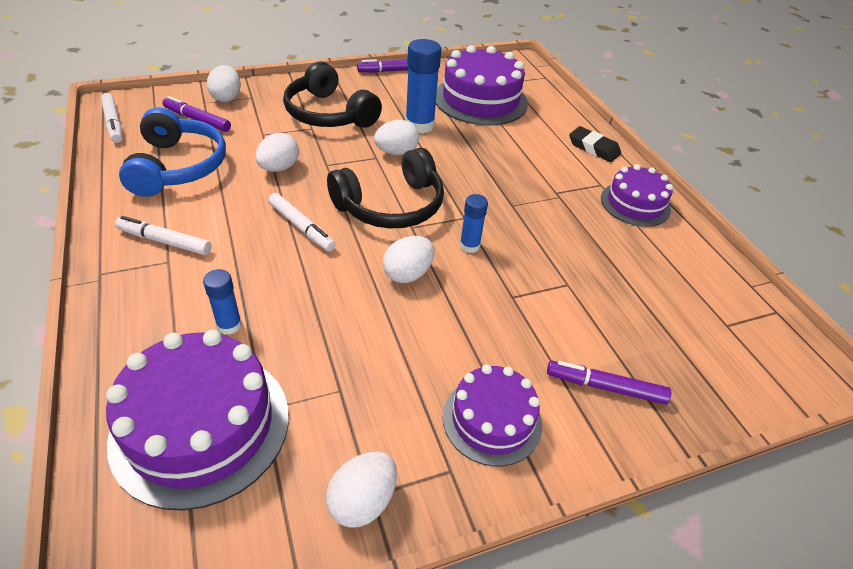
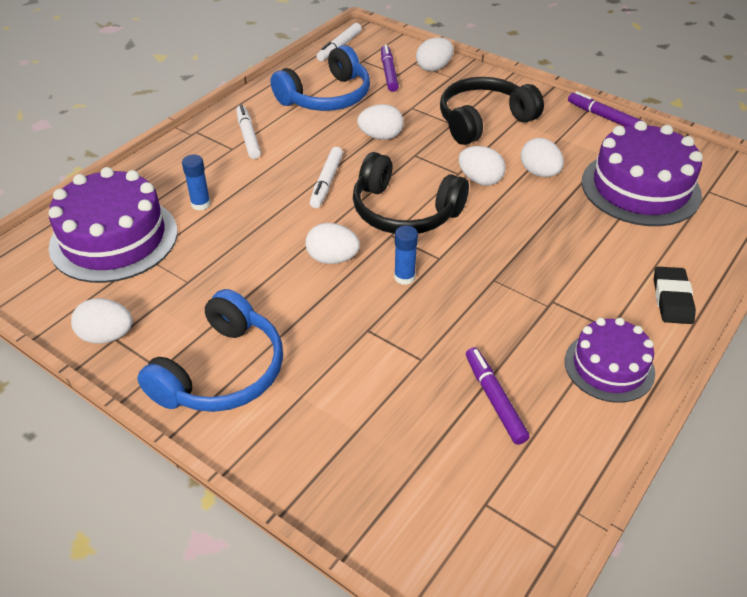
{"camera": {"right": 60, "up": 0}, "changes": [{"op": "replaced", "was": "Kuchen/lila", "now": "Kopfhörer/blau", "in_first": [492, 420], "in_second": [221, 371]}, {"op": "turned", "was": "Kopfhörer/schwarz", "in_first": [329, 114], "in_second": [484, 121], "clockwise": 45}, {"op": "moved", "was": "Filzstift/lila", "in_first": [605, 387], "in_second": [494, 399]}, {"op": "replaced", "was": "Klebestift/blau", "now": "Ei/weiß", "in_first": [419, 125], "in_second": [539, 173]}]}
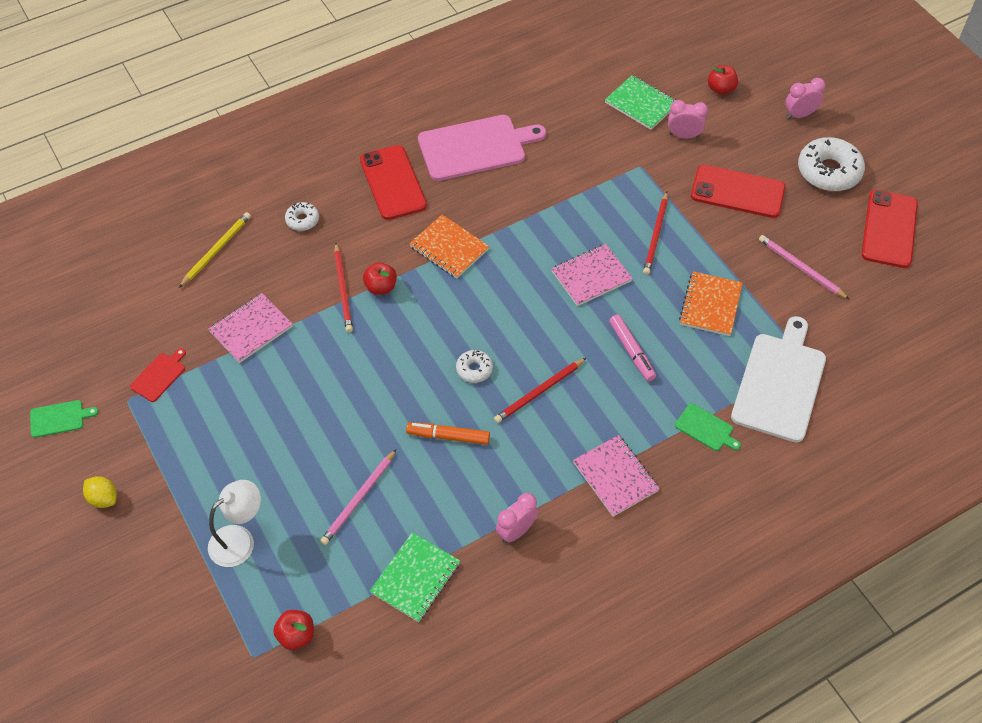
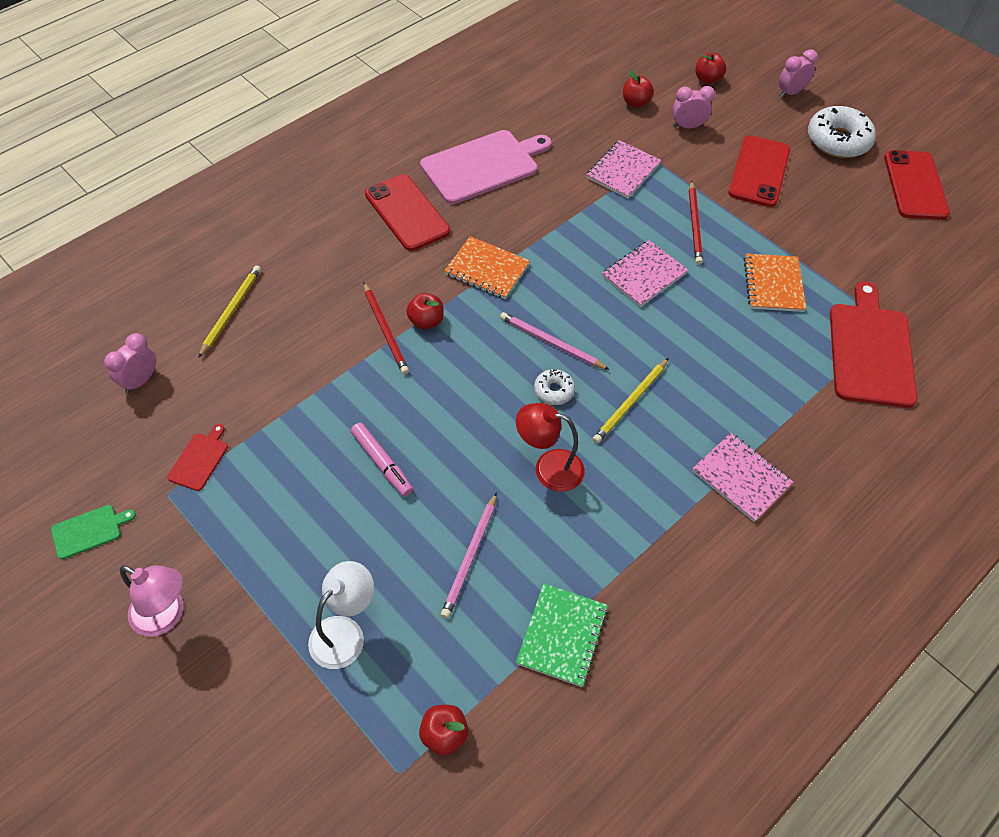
{"camera": {"right": -15, "up": 0}, "changes": [{"op": "moved", "was": "Wecker/rosa", "in_first": [516, 531], "in_second": [140, 381]}, {"op": "replaced", "was": "Zitrone/gelb", "now": "Lampe/rosa", "in_first": [103, 498], "in_second": [166, 616]}, {"op": "moved", "was": "Filzstift/rosa", "in_first": [631, 351], "in_second": [382, 463]}, {"op": "moved", "was": "Bleistift/rosa", "in_first": [801, 268], "in_second": [551, 343]}, {"op": "replaced", "was": "Filzstift/orange", "now": "Lampe/rot", "in_first": [448, 436], "in_second": [548, 468]}, {"op": "moved", "was": "Notizbuch/rosa", "in_first": [251, 329], "in_second": [623, 171]}, {"op": "recoloured", "was": "Bleistift/rot", "now": "Bleistift/gelb", "in_first": [539, 392], "in_second": [630, 402]}, {"op": "replaced", "was": "Notizbuch/grün", "now": "Apfel/rot", "in_first": [641, 104], "in_second": [635, 103]}, {"op": "turned", "was": "Handy/rot", "in_first": [737, 192], "in_second": [759, 171], "clockwise": -75}, {"op": "recoloured", "was": "Schneidebrett/weiß", "now": "Schneidebrett/rot", "in_first": [780, 383], "in_second": [870, 350]}, {"op": "removed", "was": "Donut/weiß", "in_first": [302, 220]}, {"op": "removed", "was": "Schneidebrett/grün", "in_first": [706, 428]}]}
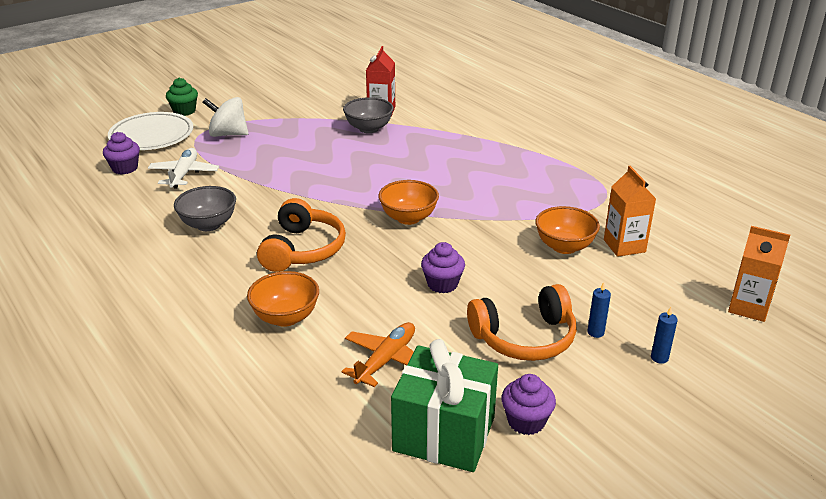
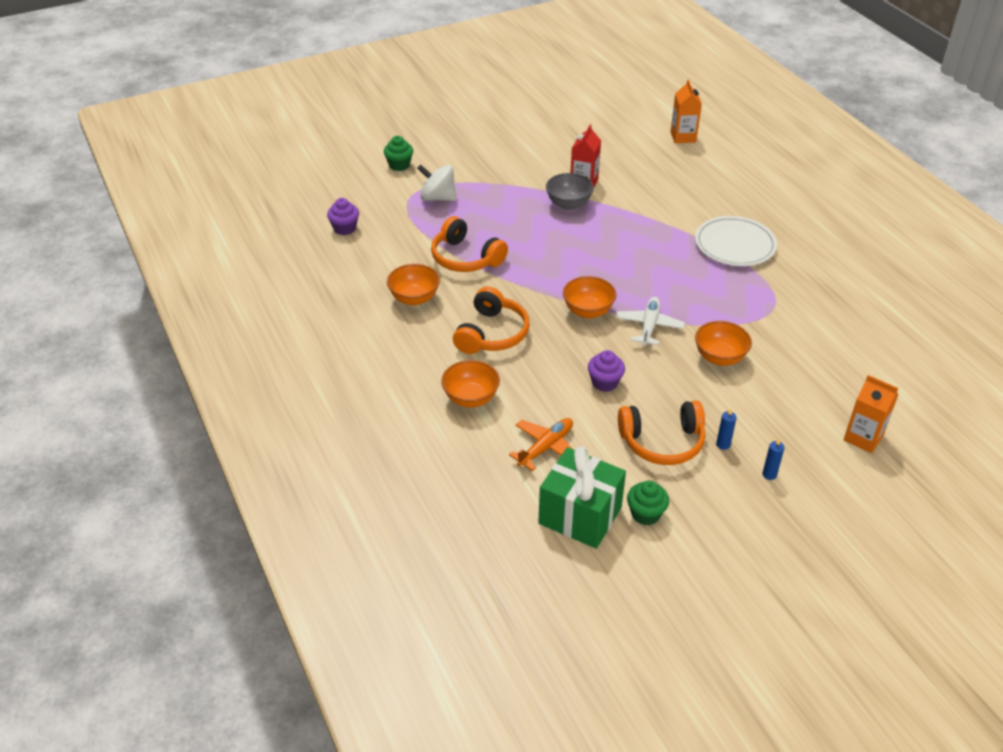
{"camera": {"right": 10, "up": 10}, "changes": [{"op": "recoloured", "was": "Schüssel/grau", "now": "Schüssel/orange", "in_first": [208, 224], "in_second": [414, 298]}, {"op": "added", "now": "Kopfhörer/orange", "in_second": [466, 258]}, {"op": "moved", "was": "Flugzeug/weiß", "in_first": [184, 174], "in_second": [649, 326]}, {"op": "recoloured", "was": "Muffin/lila", "now": "Muffin/grün", "in_first": [526, 421], "in_second": [645, 514]}, {"op": "moved", "was": "Getränkekarton/orange", "in_first": [624, 246], "in_second": [683, 137]}, {"op": "moved", "was": "Teller/weiß", "in_first": [152, 136], "in_second": [734, 245]}]}
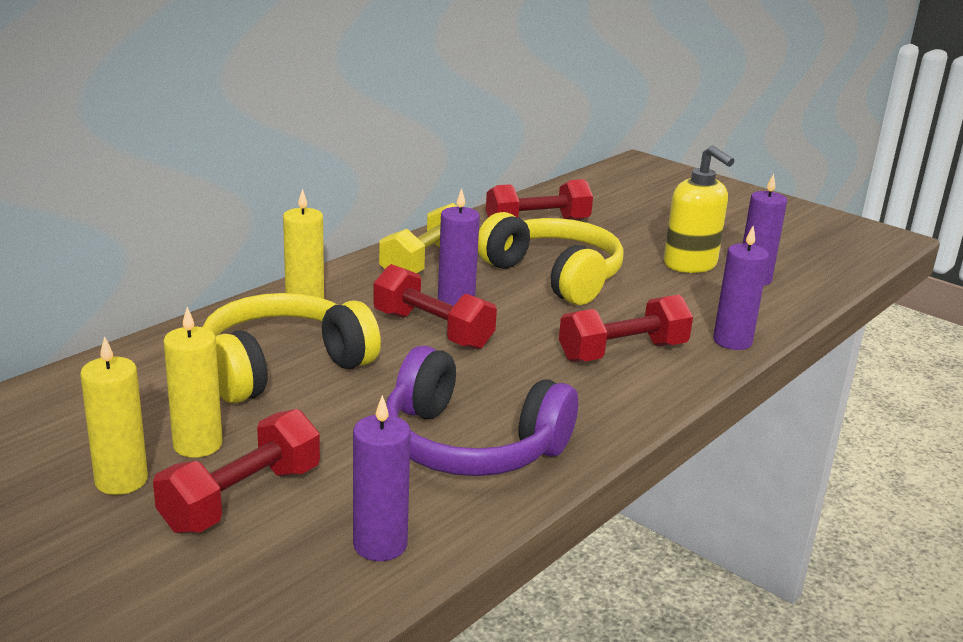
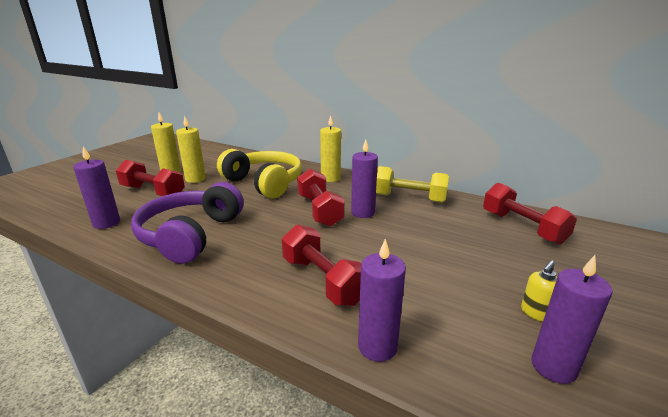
{"camera": {"right": 80, "up": 0}, "changes": [{"op": "turned", "was": "Hantel/rot", "in_first": [432, 330], "in_second": [319, 210], "clockwise": -45}, {"op": "resized", "was": "Seifenspender/gelb", "in_first": [690, 265], "in_second": [536, 313], "ratio": 0.49}, {"op": "removed", "was": "Kopfhörer/gelb", "in_first": [554, 276]}]}
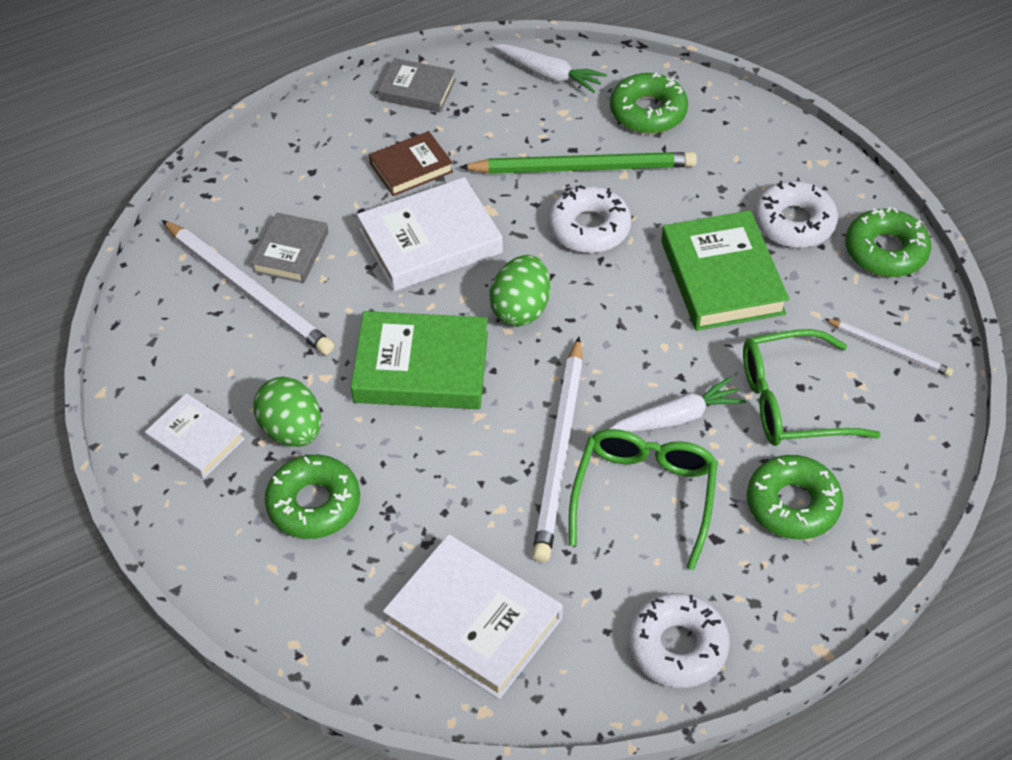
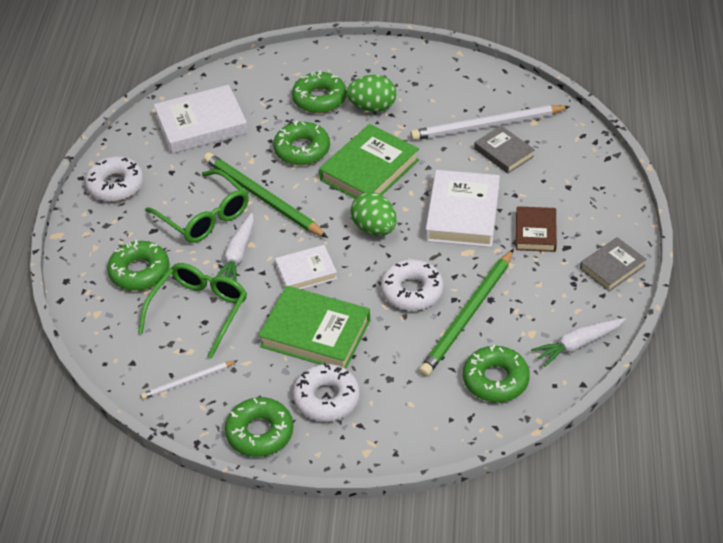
{"camera": {"right": 125, "up": -5}, "changes": [{"op": "recoloured", "was": "Bleistift/weiß", "now": "Bleistift/grün", "in_first": [560, 452], "in_second": [262, 197]}, {"op": "added", "now": "Donut/grün", "in_second": [302, 150]}, {"op": "moved", "was": "Buch/weiß", "in_first": [196, 440], "in_second": [306, 272]}]}
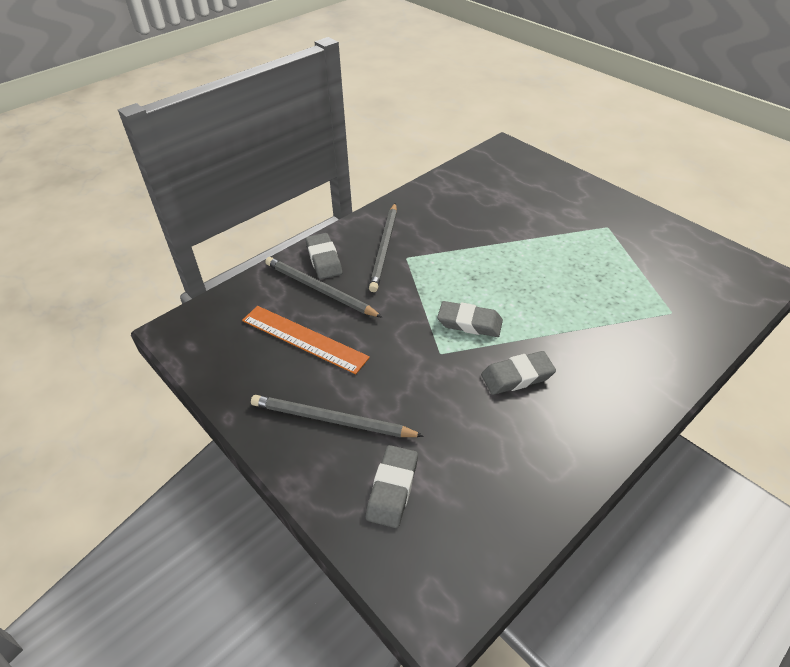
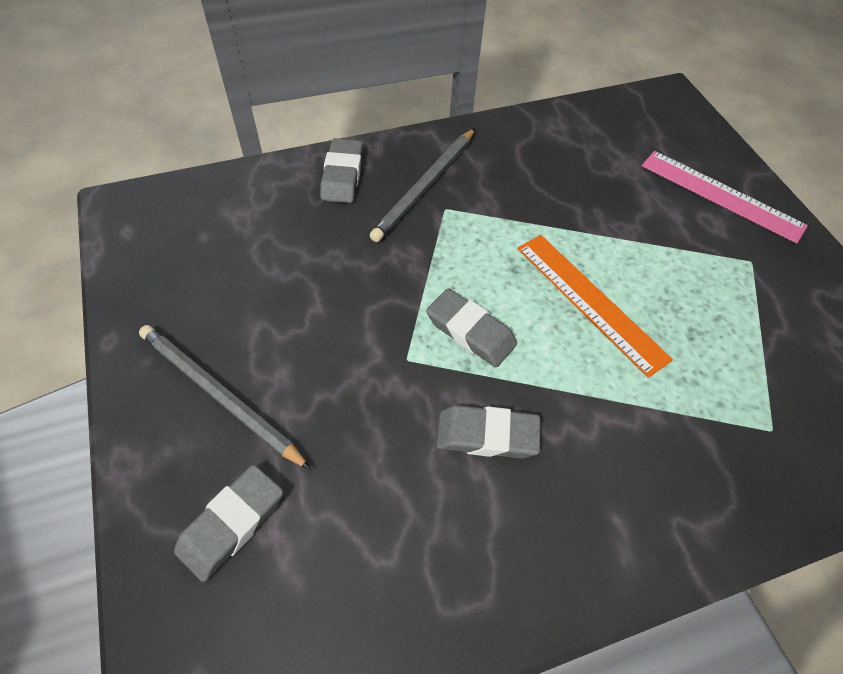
{"camera": {"right": 20, "up": 10}, "changes": [{"op": "moved", "was": "Lineal/orange", "in_first": [304, 339], "in_second": [590, 301]}, {"op": "added", "now": "Lineal/rosa", "in_second": [721, 195]}, {"op": "removed", "was": "Bleistift/grau", "in_first": [319, 289]}]}
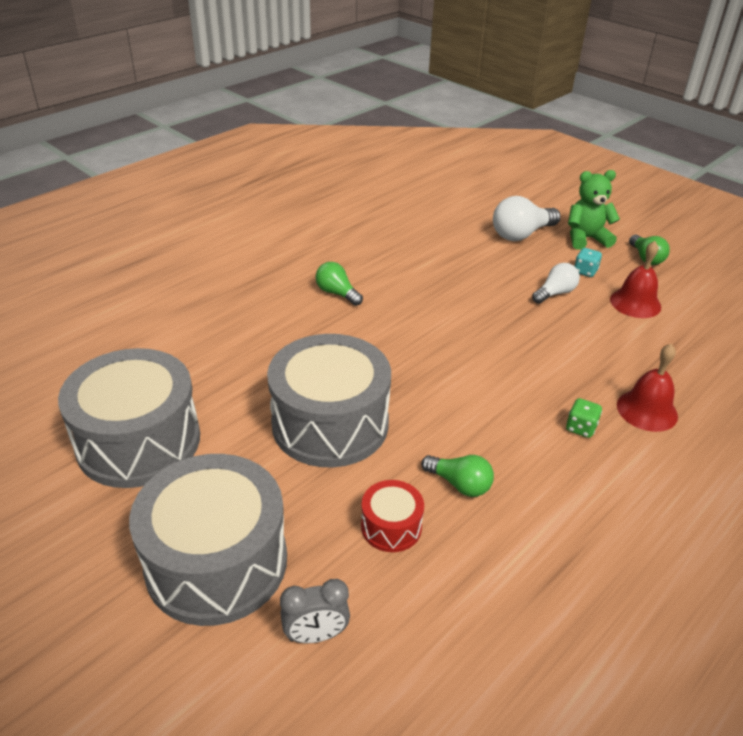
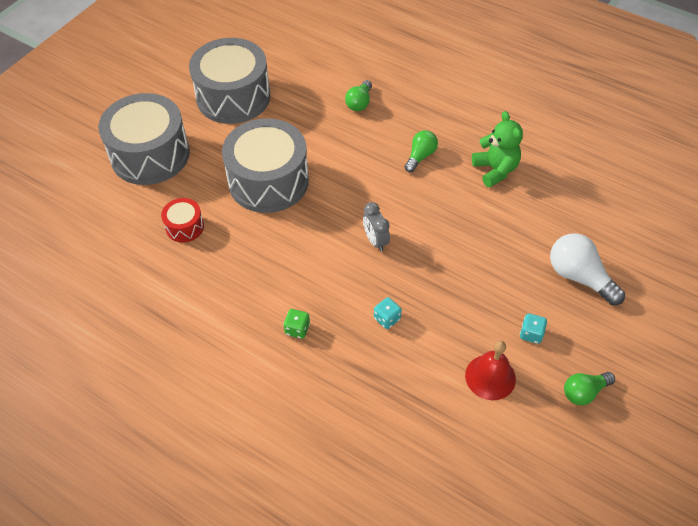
{"camera": {"right": 80, "up": 15}, "changes": [{"op": "moved", "was": "Glühbirne/grün", "in_first": [460, 484], "in_second": [359, 103]}, {"op": "moved", "was": "Wecker/grau", "in_first": [316, 635], "in_second": [375, 241]}, {"op": "added", "now": "Spielwürfel/türkis", "in_second": [387, 319]}, {"op": "moved", "was": "Teddybär/grün", "in_first": [586, 239], "in_second": [495, 170]}, {"op": "removed", "was": "Glühbirne/weiß", "in_first": [555, 293]}, {"op": "removed", "was": "Glocke/rot", "in_first": [647, 410]}]}
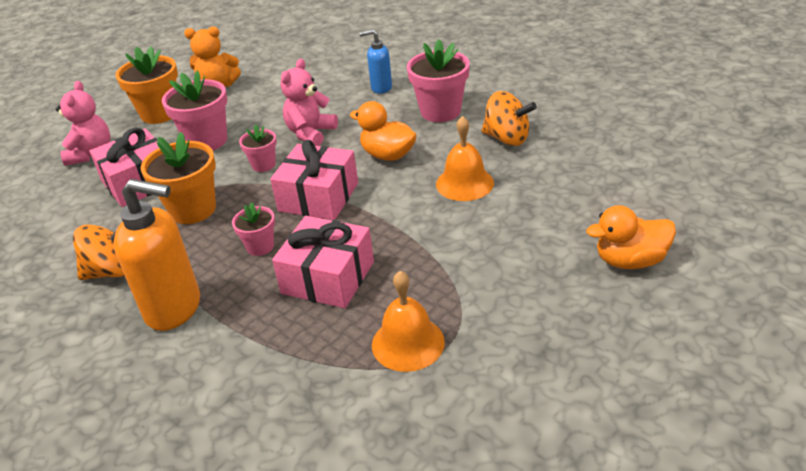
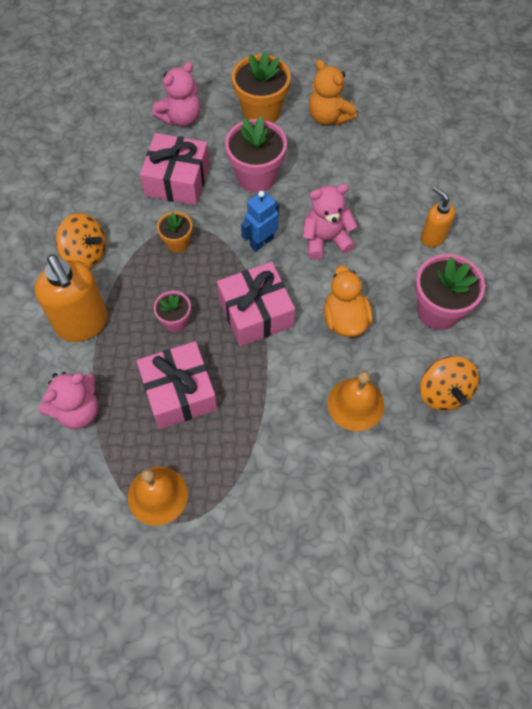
{"camera": {"right": 45, "up": 25}, "changes": [{"op": "added", "now": "Teddybär/rosa", "in_second": [78, 411]}, {"op": "resized", "was": "Blumentopf/orange", "in_first": [193, 209], "in_second": [177, 243], "ratio": 0.56}, {"op": "replaced", "was": "Blumentopf/rosa", "now": "Roboter/blau", "in_first": [263, 165], "in_second": [261, 242]}, {"op": "recoloured", "was": "Seifenspender/blau", "now": "Seifenspender/orange", "in_first": [381, 88], "in_second": [432, 237]}, {"op": "removed", "was": "Ente/orange", "in_first": [630, 261]}]}
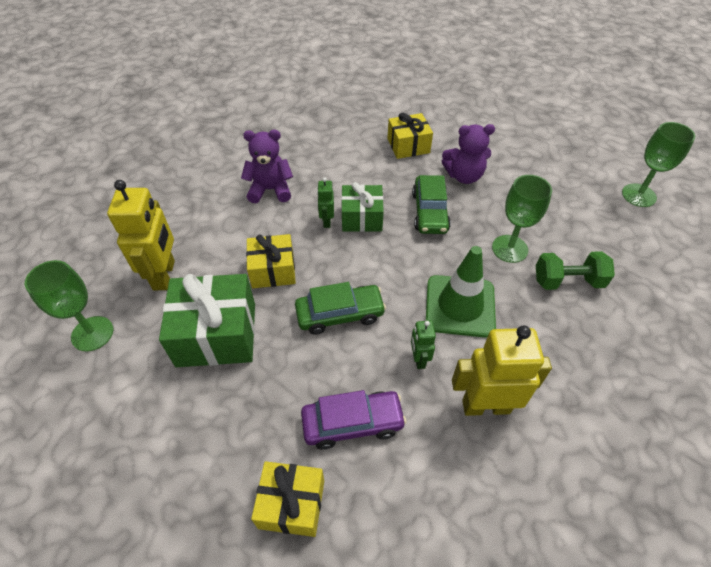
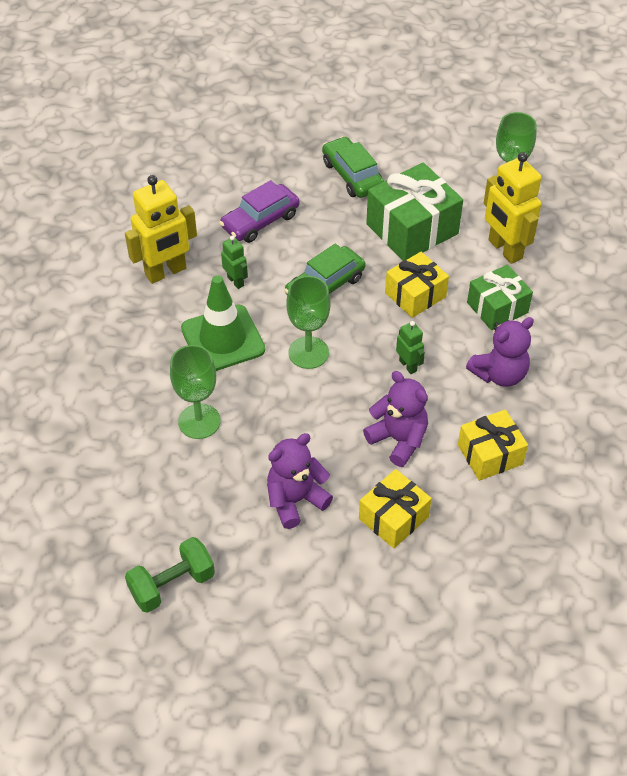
{"camera": {"right": 150, "up": 0}, "changes": [{"op": "moved", "was": "Hantel/grün", "in_first": [567, 281], "in_second": [172, 585]}, {"op": "moved", "was": "Kelch/grün", "in_first": [638, 195], "in_second": [308, 352]}, {"op": "moved", "was": "Auto/grün", "in_first": [429, 212], "in_second": [352, 175]}, {"op": "added", "now": "Teddybär/lila", "in_second": [398, 439]}, {"op": "moved", "was": "Geschenk/gelb", "in_first": [292, 504], "in_second": [490, 454]}, {"op": "moved", "was": "Geschenk/grün", "in_first": [362, 218], "in_second": [497, 307]}]}
